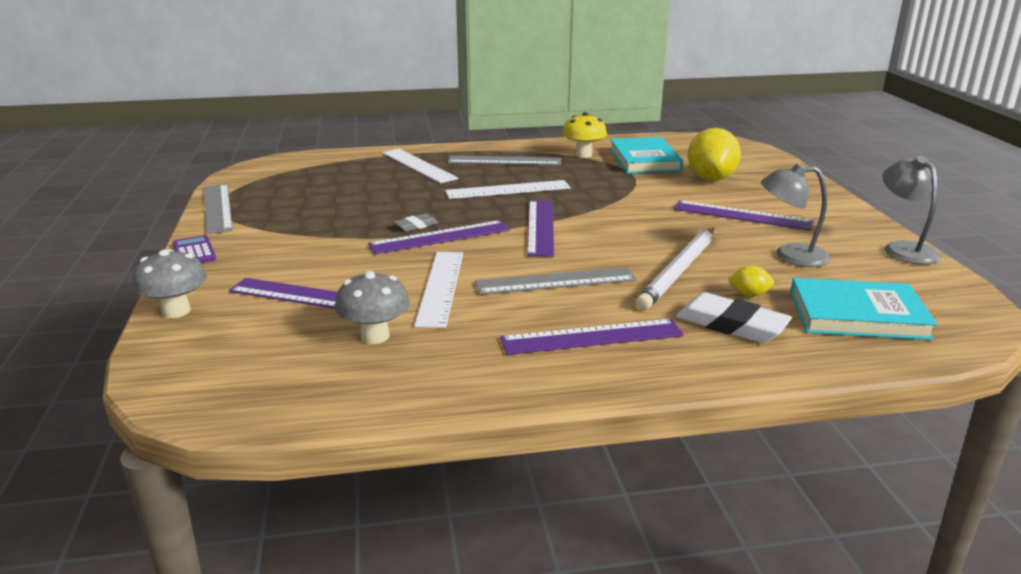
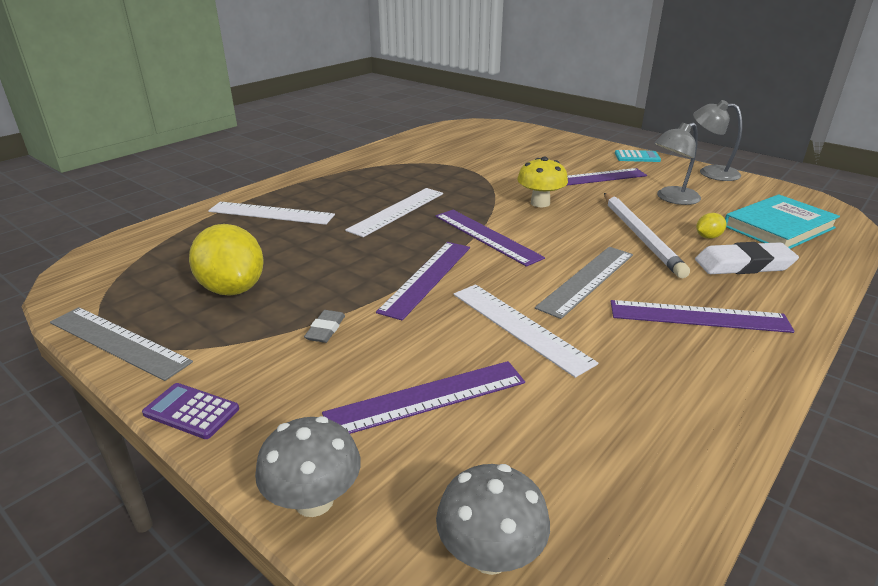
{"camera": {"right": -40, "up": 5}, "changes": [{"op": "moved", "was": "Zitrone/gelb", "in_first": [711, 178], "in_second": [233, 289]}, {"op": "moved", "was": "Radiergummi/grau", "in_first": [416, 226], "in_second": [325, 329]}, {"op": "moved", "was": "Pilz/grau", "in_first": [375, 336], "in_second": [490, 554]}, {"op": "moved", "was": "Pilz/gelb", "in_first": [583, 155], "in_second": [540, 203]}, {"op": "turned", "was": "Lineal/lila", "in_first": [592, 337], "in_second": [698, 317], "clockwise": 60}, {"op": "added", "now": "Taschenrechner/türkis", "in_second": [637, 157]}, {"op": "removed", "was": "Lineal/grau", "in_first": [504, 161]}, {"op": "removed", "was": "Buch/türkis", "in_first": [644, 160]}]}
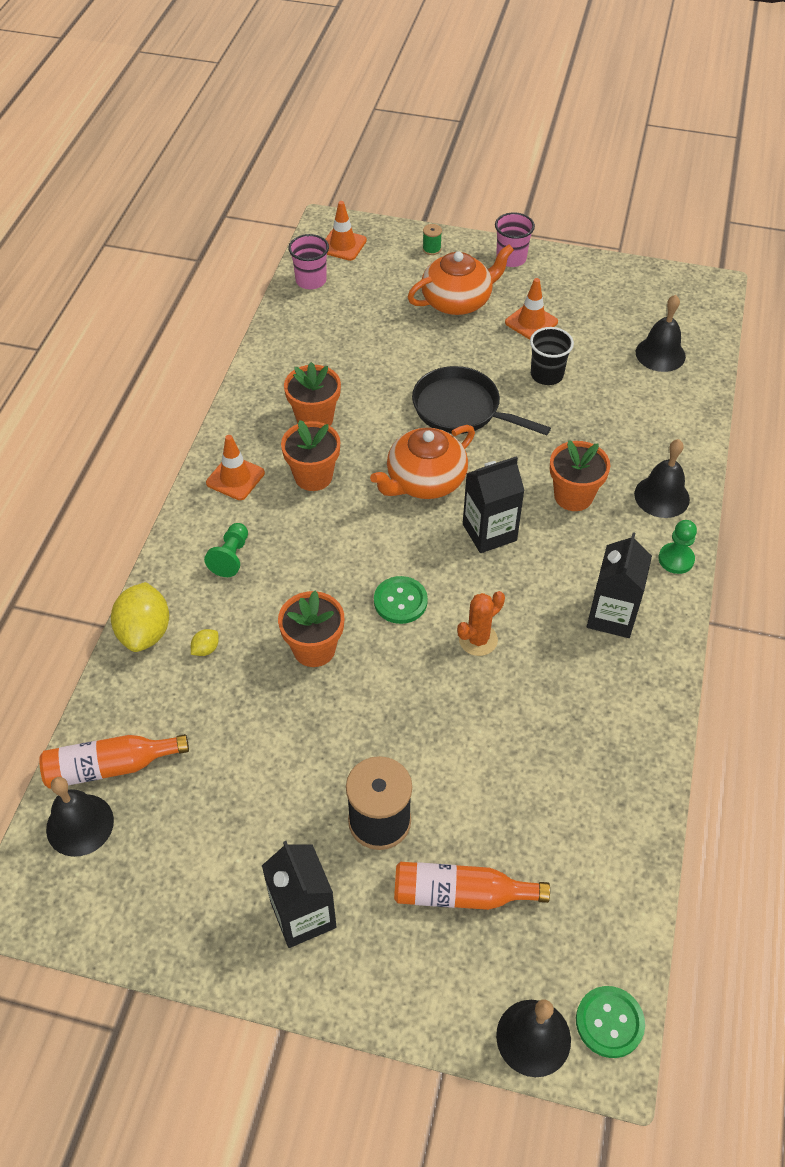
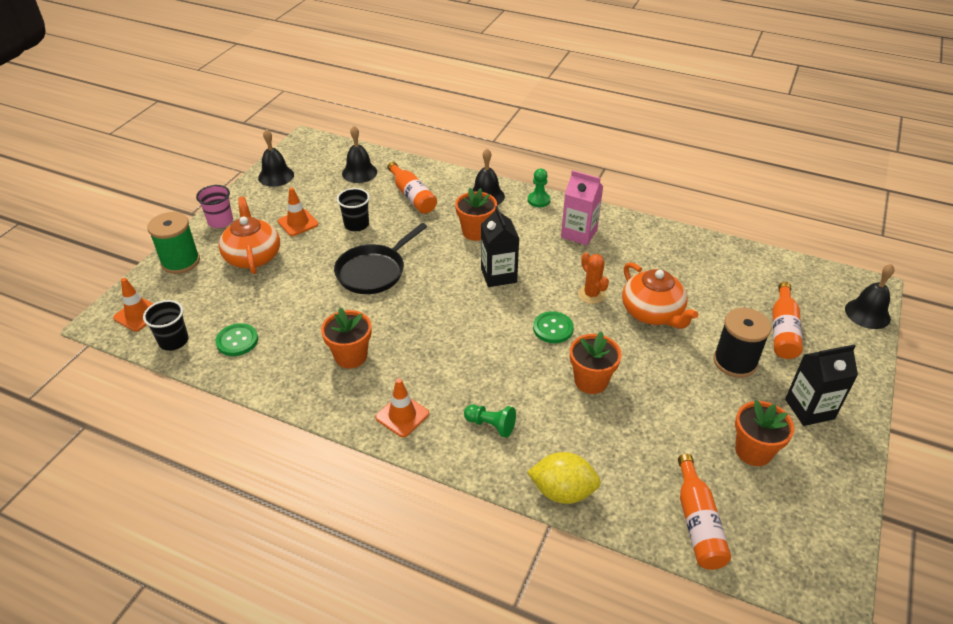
{"camera": {"right": -80, "up": -10}, "changes": [{"op": "recoloured", "was": "Becher/rosa", "now": "Becher/schwarz", "in_first": [311, 281], "in_second": [173, 341]}, {"op": "resized", "was": "Garnrolle/grün", "in_first": [431, 249], "in_second": [180, 262], "ratio": 2.32}, {"op": "moved", "was": "Knopf/grün", "in_first": [609, 1022], "in_second": [237, 341]}, {"op": "moved", "was": "Glocke/schwarz", "in_first": [80, 824], "in_second": [276, 176]}, {"op": "added", "now": "Flasche/orange", "in_second": [412, 196]}, {"op": "recoloured", "was": "Getränkekarton/schwarz", "now": "Getränkekarton/rosa", "in_first": [611, 616], "in_second": [579, 233]}, {"op": "moved", "was": "Teekanne/orange", "in_first": [424, 481], "in_second": [652, 313]}, {"op": "moved", "was": "Blumentopf/orange", "in_first": [313, 476], "in_second": [753, 451]}, {"op": "removed", "was": "Zitrone/gelb", "in_first": [206, 649]}]}
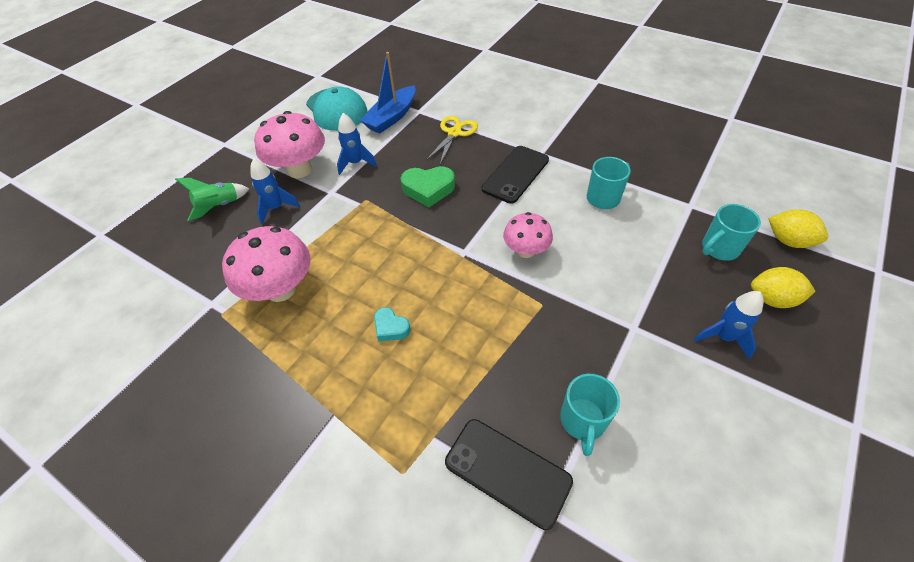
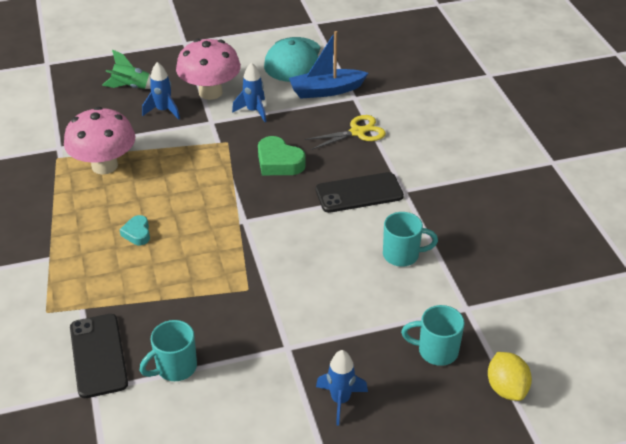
{"camera": {"right": 40, "up": -10}, "changes": [{"op": "removed", "was": "Pilz/rosa", "in_first": [526, 251]}, {"op": "removed", "was": "Zitrone/gelb", "in_first": [772, 299]}]}
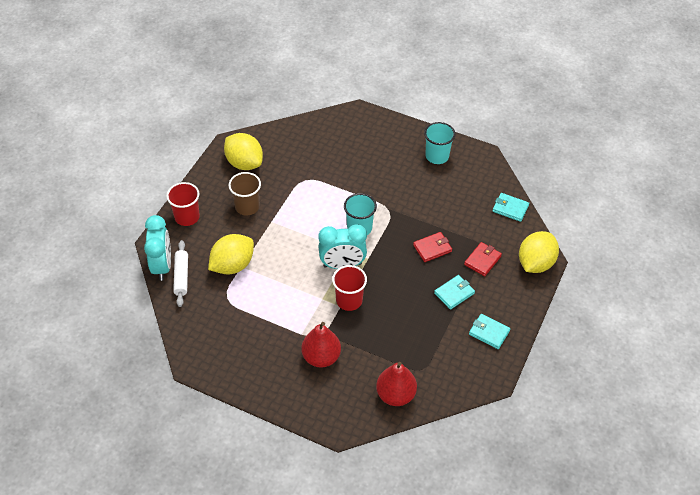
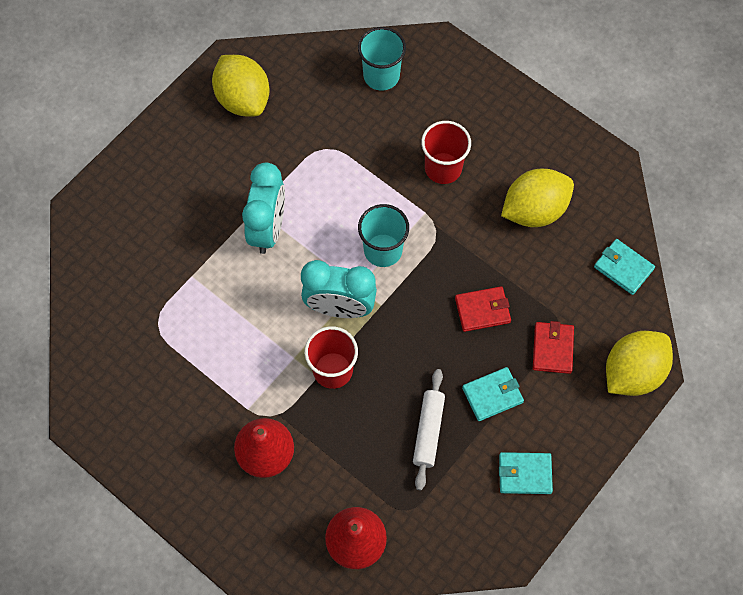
{"camera": {"right": 15, "up": 15}, "changes": [{"op": "moved", "was": "Wecker/türkis", "in_first": [162, 266], "in_second": [268, 229]}, {"op": "moved", "was": "Becher/türkis", "in_first": [437, 156], "in_second": [381, 76]}, {"op": "moved", "was": "Nudelholz/weiß", "in_first": [181, 276], "in_second": [428, 431]}, {"op": "moved", "was": "Becher/rot", "in_first": [187, 217], "in_second": [443, 168]}, {"op": "turned", "was": "Geldbörse/türkis", "in_first": [489, 332], "in_second": [525, 474], "clockwise": -45}, {"op": "moved", "was": "Zitrone/gelb", "in_first": [232, 265], "in_second": [534, 210]}, {"op": "turned", "was": "Geldbörse/rot", "in_first": [482, 260], "in_second": [552, 349], "clockwise": -45}, {"op": "removed", "was": "Becher/braun", "in_first": [247, 206]}]}
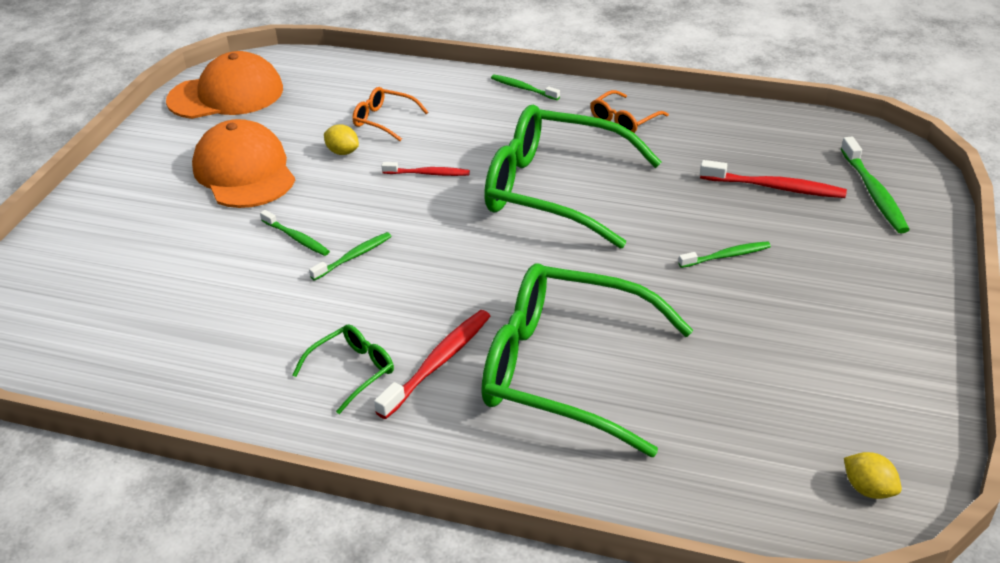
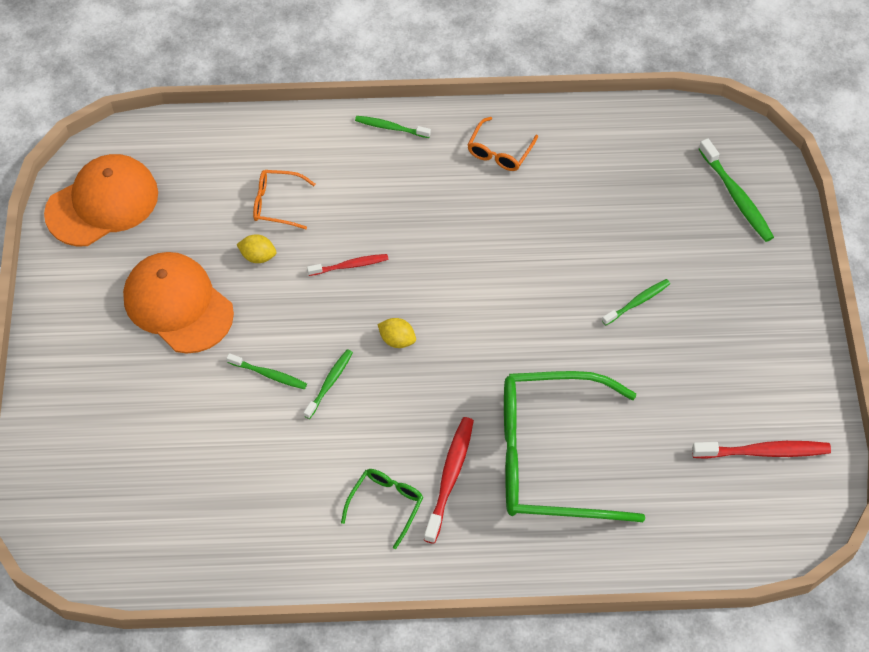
{"camera": {"right": -20, "up": 20}, "changes": [{"op": "moved", "was": "Zitrone/gelb", "in_first": [868, 489], "in_second": [397, 340]}, {"op": "moved", "was": "Zahnbürste/rot", "in_first": [775, 187], "in_second": [763, 452]}, {"op": "removed", "was": "Brille/grün", "in_first": [554, 190]}]}
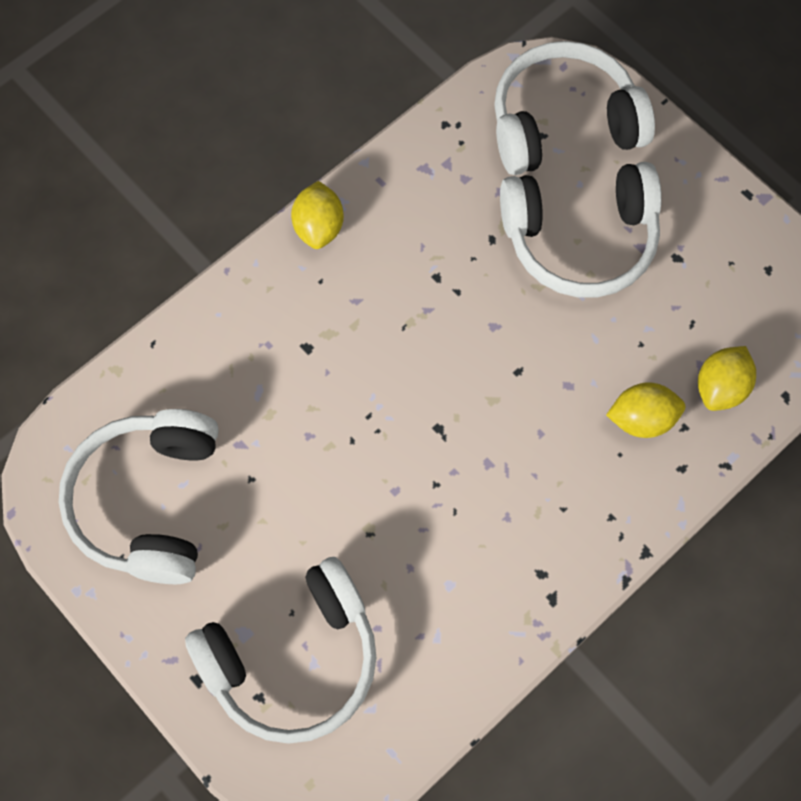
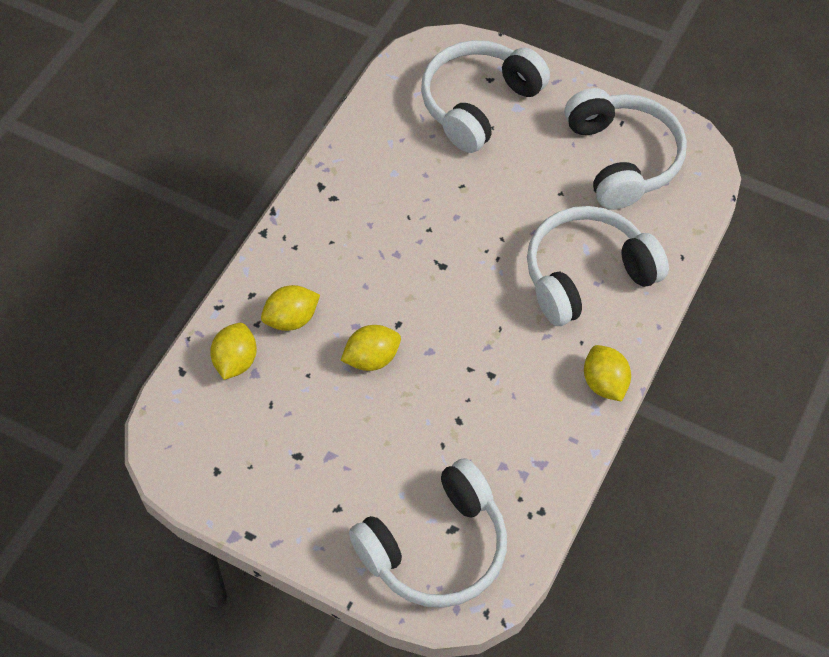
{"camera": {"right": 160, "up": -10}, "changes": [{"op": "added", "now": "Zitrone/gelb", "in_second": [372, 358]}, {"op": "moved", "was": "Kopfhörer/weiß", "in_first": [580, 239], "in_second": [587, 275]}]}
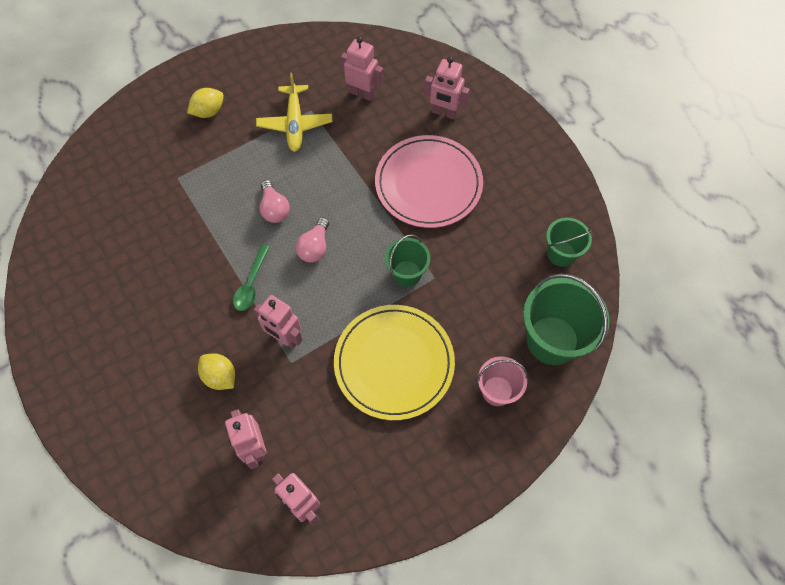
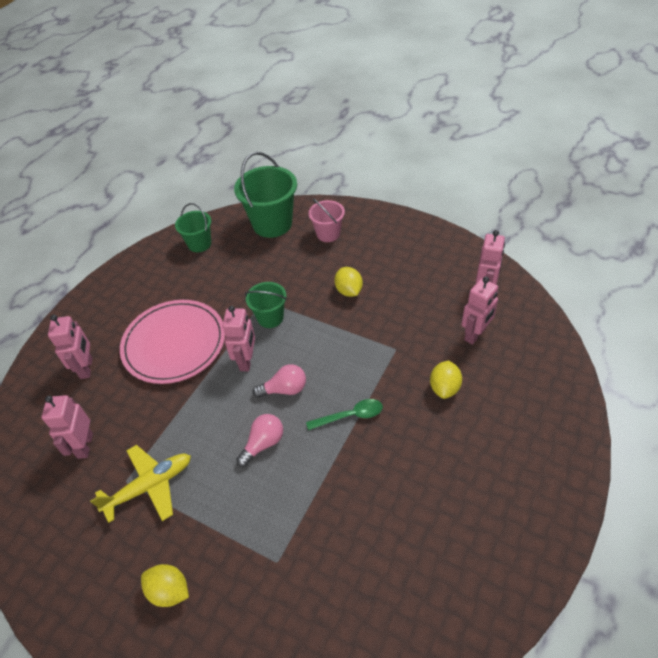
{"camera": {"right": -115, "up": -15}, "changes": [{"op": "moved", "was": "Roboter/rosa", "in_first": [285, 338], "in_second": [247, 361]}, {"op": "replaced", "was": "Teller/gelb", "now": "Zitrone/gelb", "in_first": [394, 363], "in_second": [349, 291]}]}
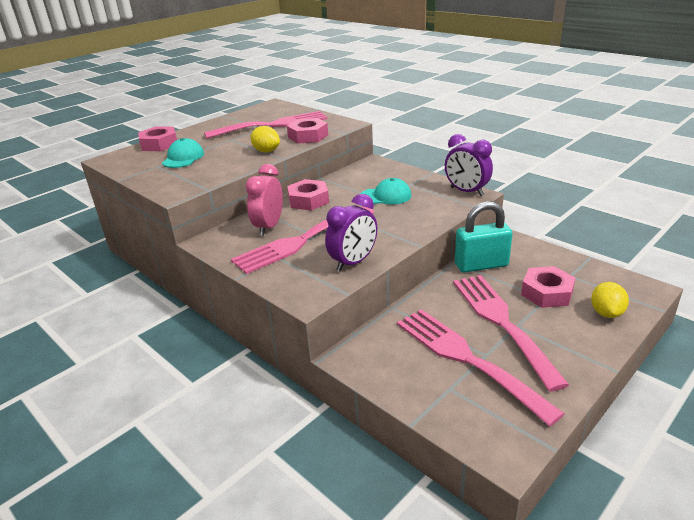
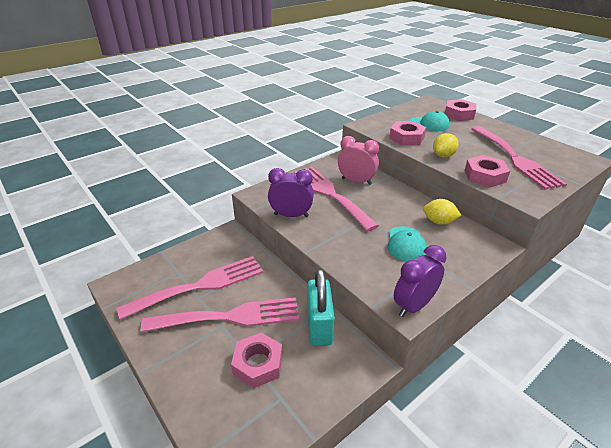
{"camera": {"right": 95, "up": 5}, "changes": [{"op": "turned", "was": "Wecker/lila", "in_first": [353, 262], "in_second": [291, 215], "clockwise": 135}, {"op": "moved", "was": "Sechskantmutter/rosa", "in_first": [308, 200], "in_second": [406, 138]}, {"op": "moved", "was": "Zitrone/gelb", "in_first": [606, 313], "in_second": [439, 222]}]}
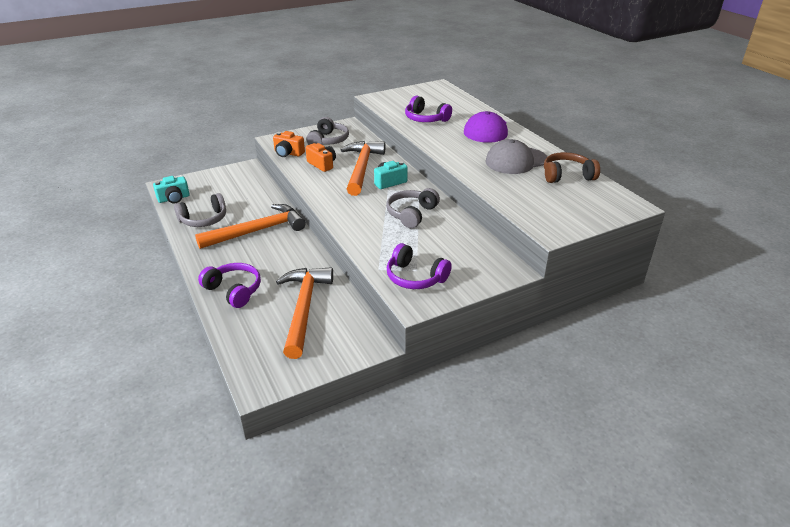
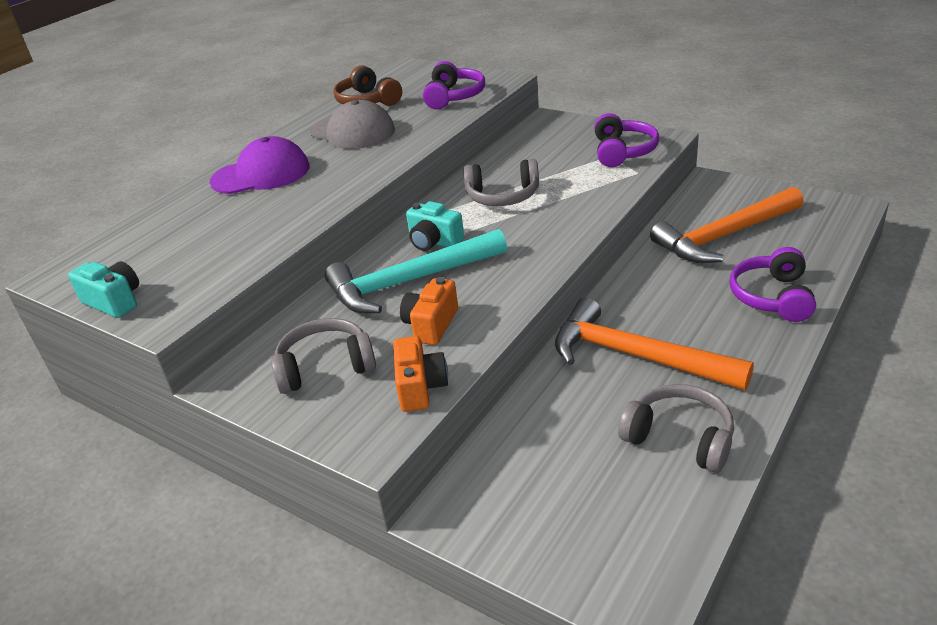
{"camera": {"right": -115, "up": 0}, "changes": [{"op": "moved", "was": "Kamera/türkis", "in_first": [174, 199], "in_second": [114, 301]}, {"op": "recoloured", "was": "Hammer/orange", "now": "Hammer/türkis", "in_first": [362, 168], "in_second": [409, 281]}, {"op": "moved", "was": "Kopfhörer/lila", "in_first": [425, 119], "in_second": [454, 97]}]}
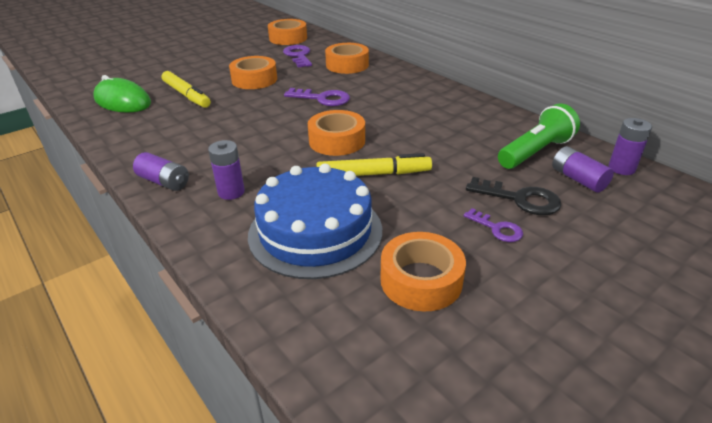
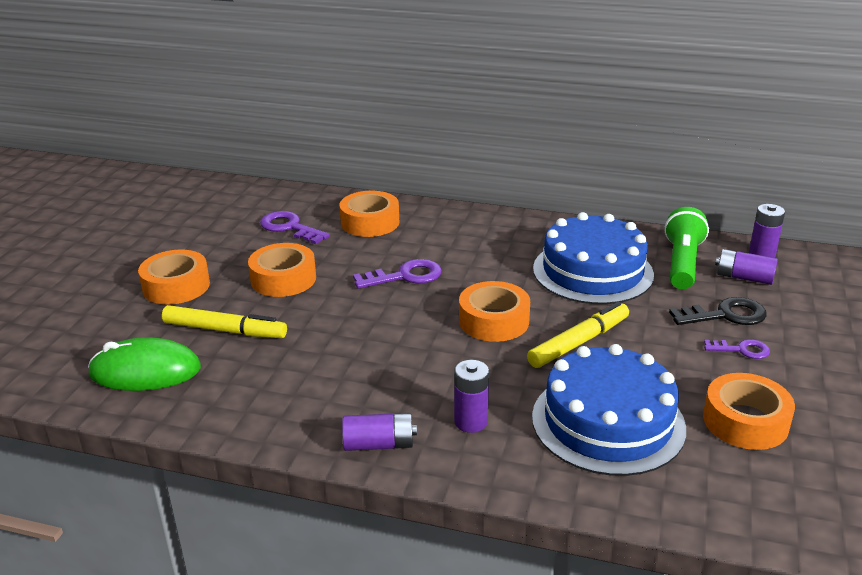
{"camera": {"right": -35, "up": -5}, "changes": [{"op": "moved", "was": "Klebeband/orange", "in_first": [288, 38], "in_second": [176, 286]}, {"op": "added", "now": "Kuchen/blau", "in_second": [592, 271]}]}
